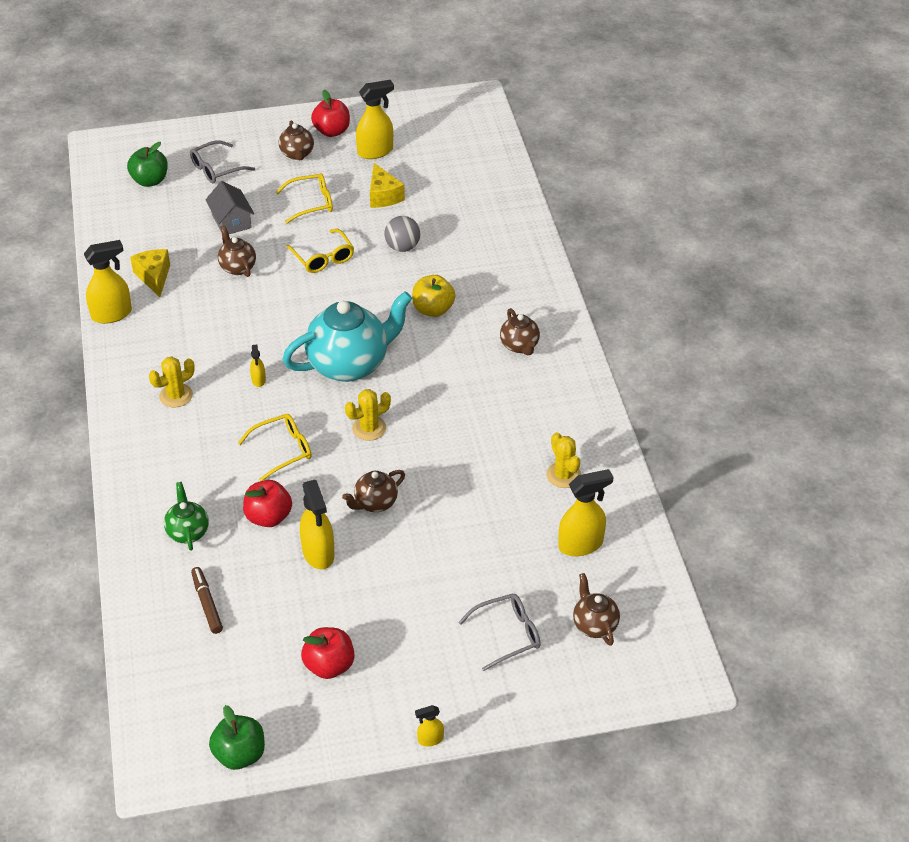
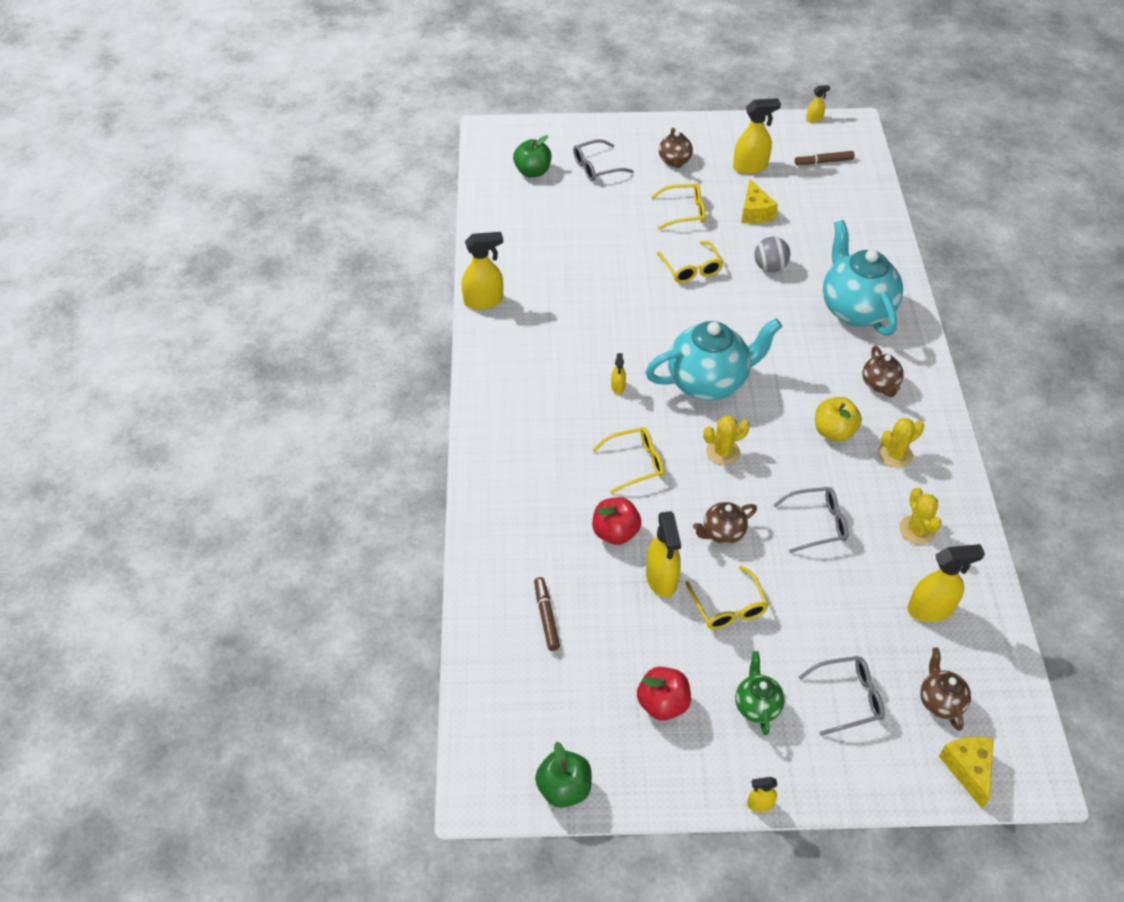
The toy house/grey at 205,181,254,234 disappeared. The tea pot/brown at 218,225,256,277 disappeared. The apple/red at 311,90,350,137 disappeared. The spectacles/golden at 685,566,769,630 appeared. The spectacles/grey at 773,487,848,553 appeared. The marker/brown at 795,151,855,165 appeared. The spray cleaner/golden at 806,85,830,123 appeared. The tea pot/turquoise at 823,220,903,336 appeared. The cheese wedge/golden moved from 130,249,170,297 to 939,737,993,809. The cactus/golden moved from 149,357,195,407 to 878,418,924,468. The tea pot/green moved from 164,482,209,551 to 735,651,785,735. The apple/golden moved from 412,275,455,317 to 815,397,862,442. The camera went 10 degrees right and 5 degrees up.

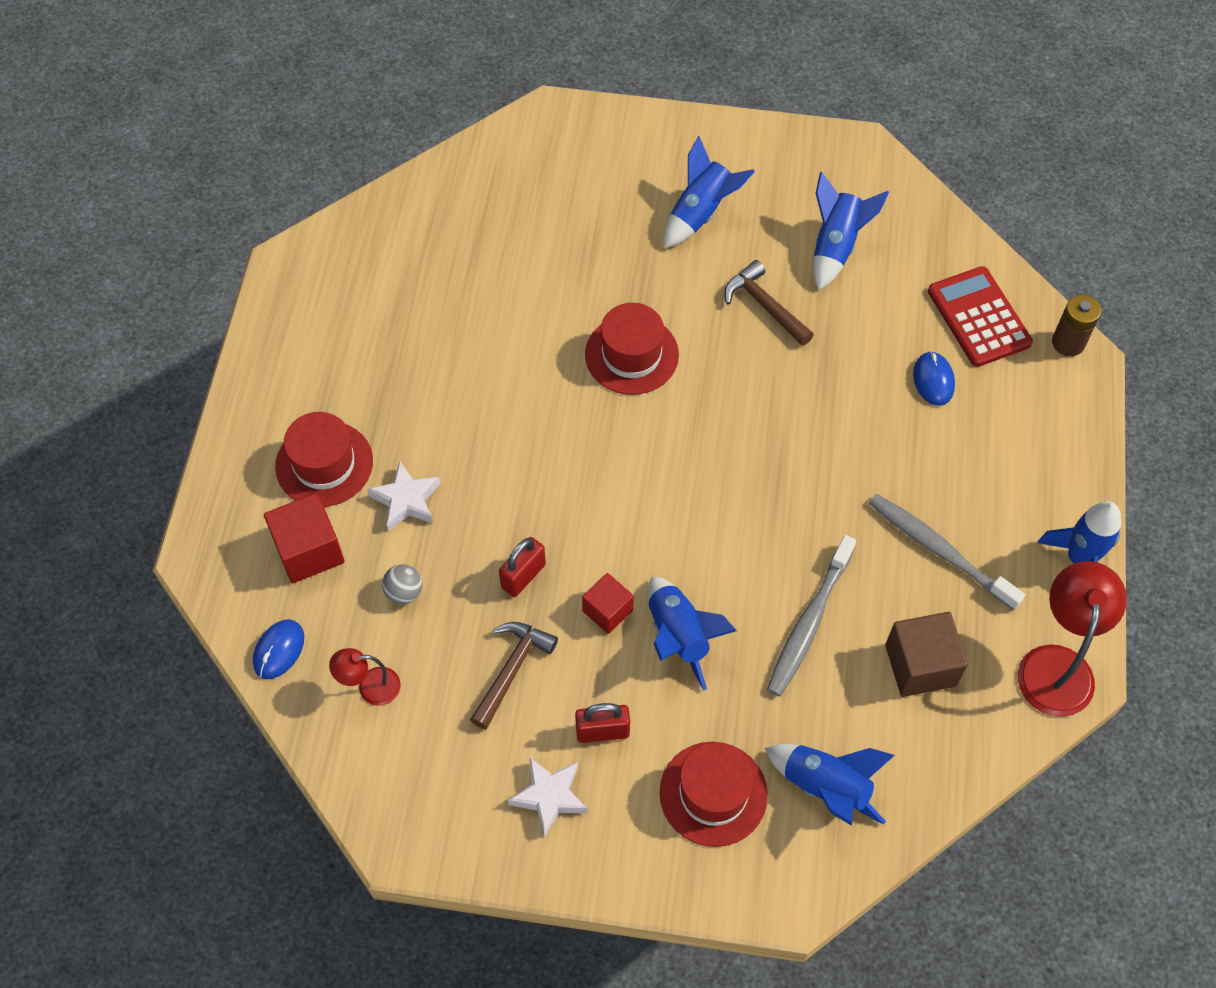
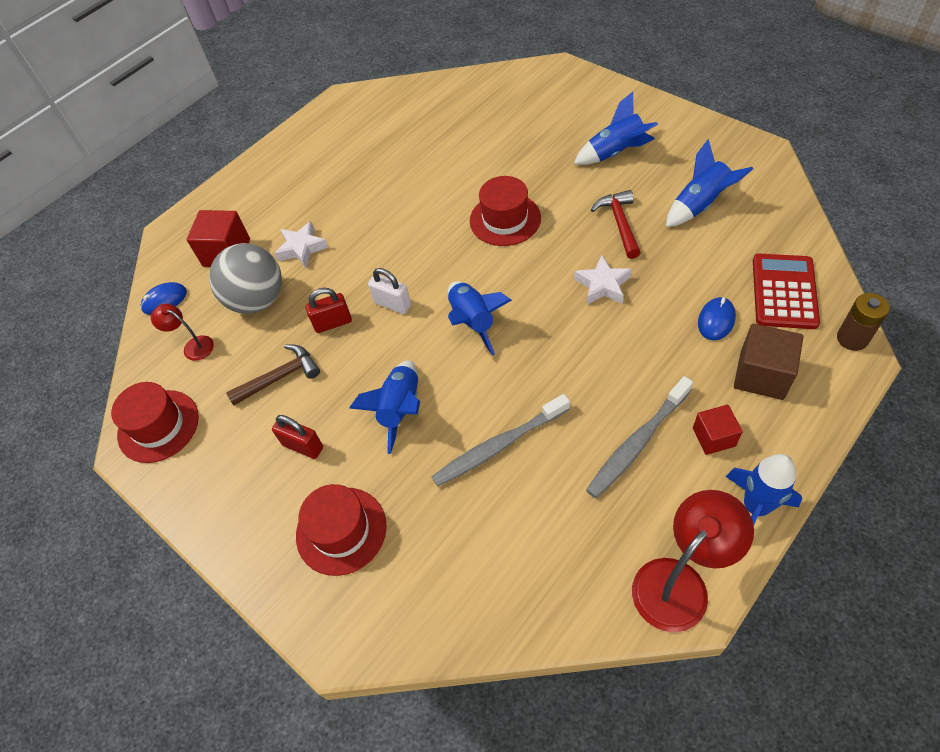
The lock/white at 368,268,411,314 appeared. The hat/red moved from 275,412,373,507 to 111,382,199,463. The star shape/white moved from 508,757,587,837 to 574,255,632,305. The cube/red moved from 582,573,634,634 to 693,405,743,455. The spaceship/royal blue moved from 765,744,895,826 to 448,281,512,356. The cube/brown moved from 885,612,968,697 to 734,324,803,400. The claw hammer/brown at 724,260,814,346 became the claw hammer/red at 591,190,641,259. The toothbrush/grey at 869,494,1025,611 turned 120 degrees counterclockwise. The sphere/grey at 382,564,422,604 changed to 2.31 times the size. The camera went 40 degrees right and 5 degrees down.

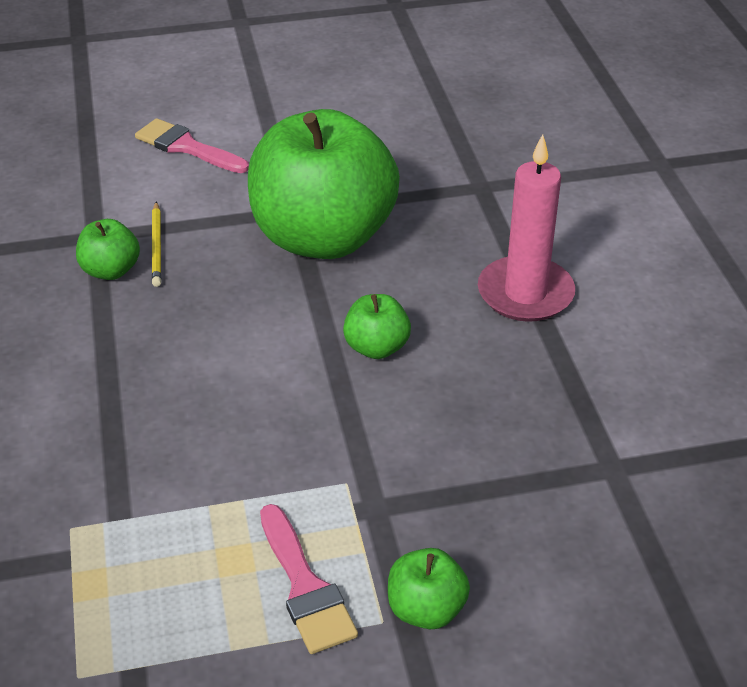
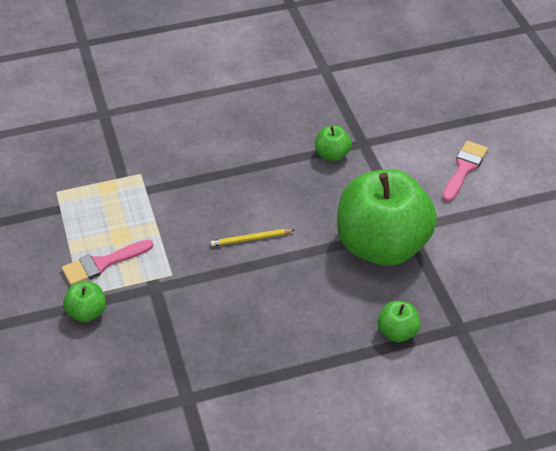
The wax candle/rosy at 478,134,575,322 disappeared. The pencil/golden moved from 152,201,162,287 to 210,229,294,246. The apple/green moved from 343,294,411,359 to 377,301,420,342. The camera went 85 degrees right and 5 degrees up.

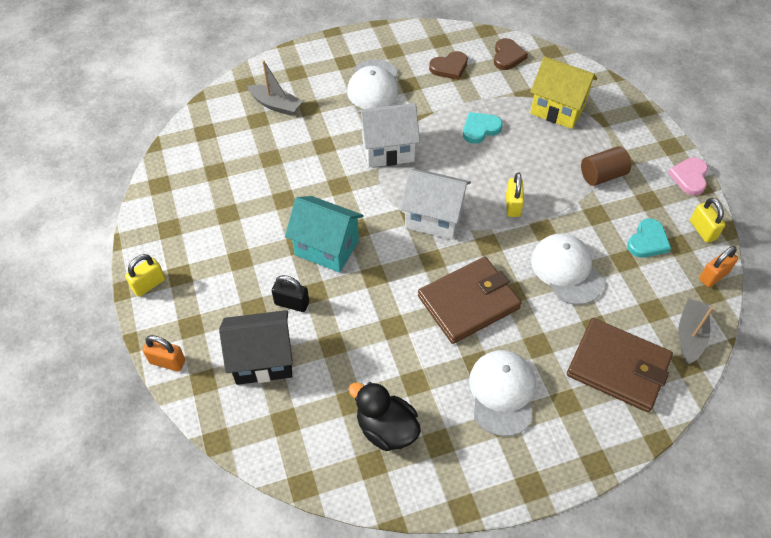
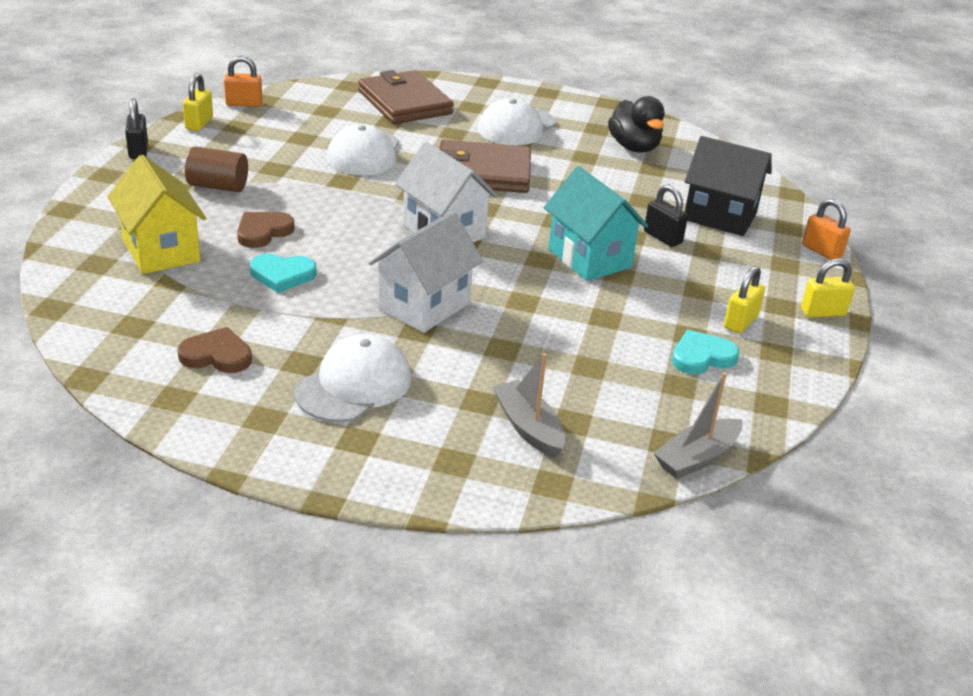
The heart shape/brown moved from 494,38,528,70 to 237,212,295,248. The lock/golden moved from 506,172,524,217 to 724,266,765,333. The heart shape/turquoise moved from 627,218,671,258 to 672,330,739,374. The boat/grey moved from 679,299,714,364 to 654,372,742,479. The heart shape/rosy at 668,157,708,196 was replaced by the lock/ebony at 125,99,148,159. The toy house/white at 358,103,420,168 turned 75 degrees counterclockwise. The camera went 150 degrees left and 20 degrees down.

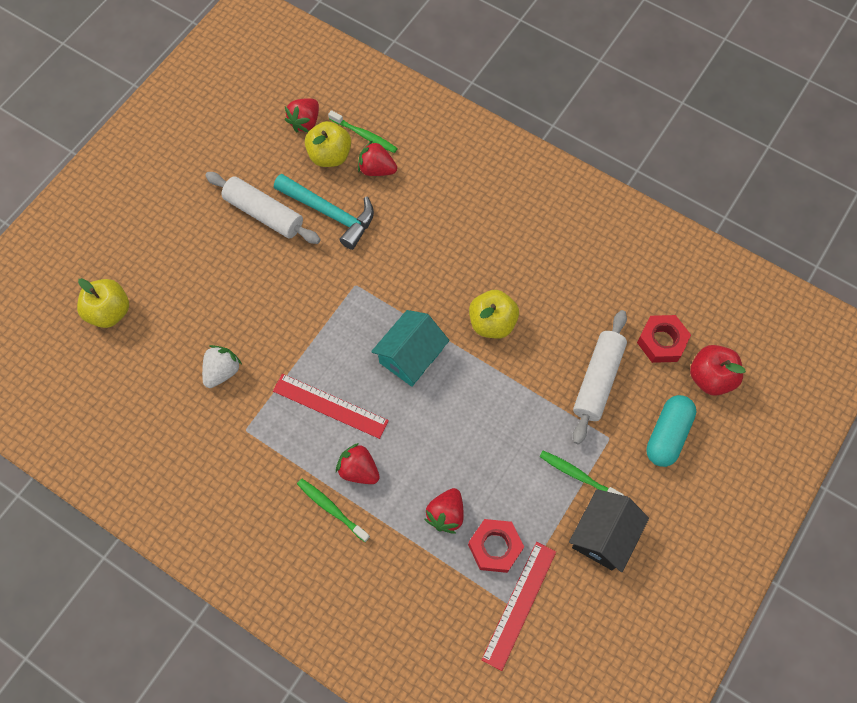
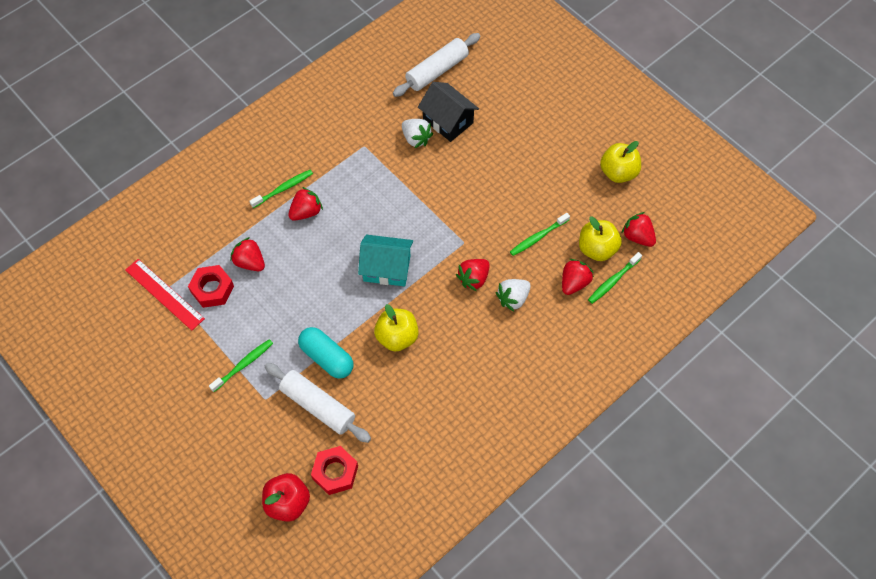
The ruler/red at 273,374,389,439 disappeared. The toy strawberry/red at 456,259,490,291 appeared. The toy strawberry/white at 495,279,531,311 appeared. The apple/golden moved from 77,278,129,328 to 600,141,641,183. The pastry roller/white moved from 205,172,321,244 to 393,33,480,97. The toy house/ebony moved from 569,489,649,572 to 418,82,479,142. The capsule/turquoise moved from 646,395,696,467 to 298,327,353,379. The claw hammer/turquoise at 274,174,374,250 was replaced by the toothbrush/green at 510,213,570,256. The toy house/turquoise at 371,310,450,387 turned 45 degrees counterclockwise. The camera went 105 degrees right and 5 degrees down.

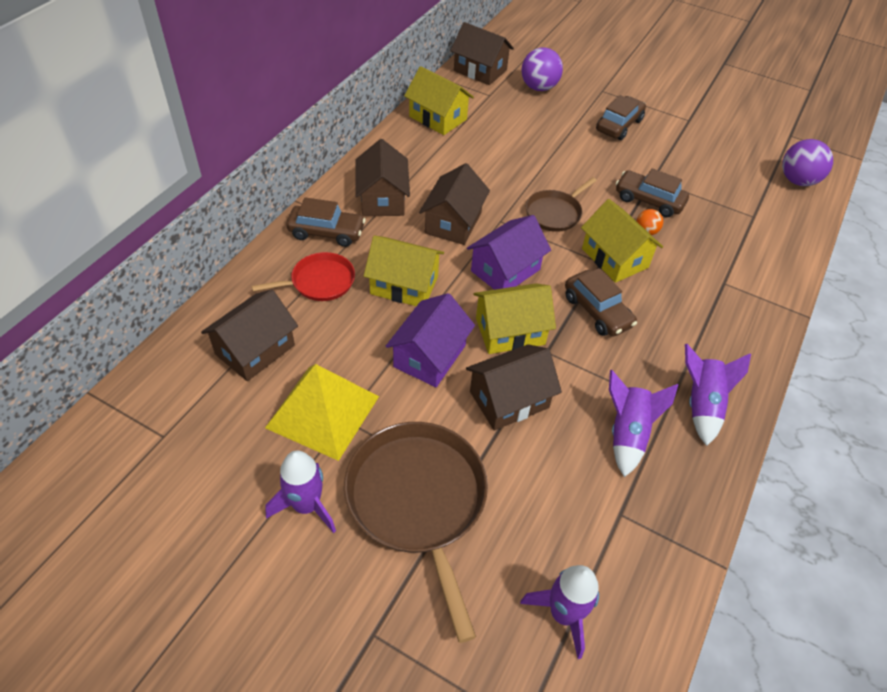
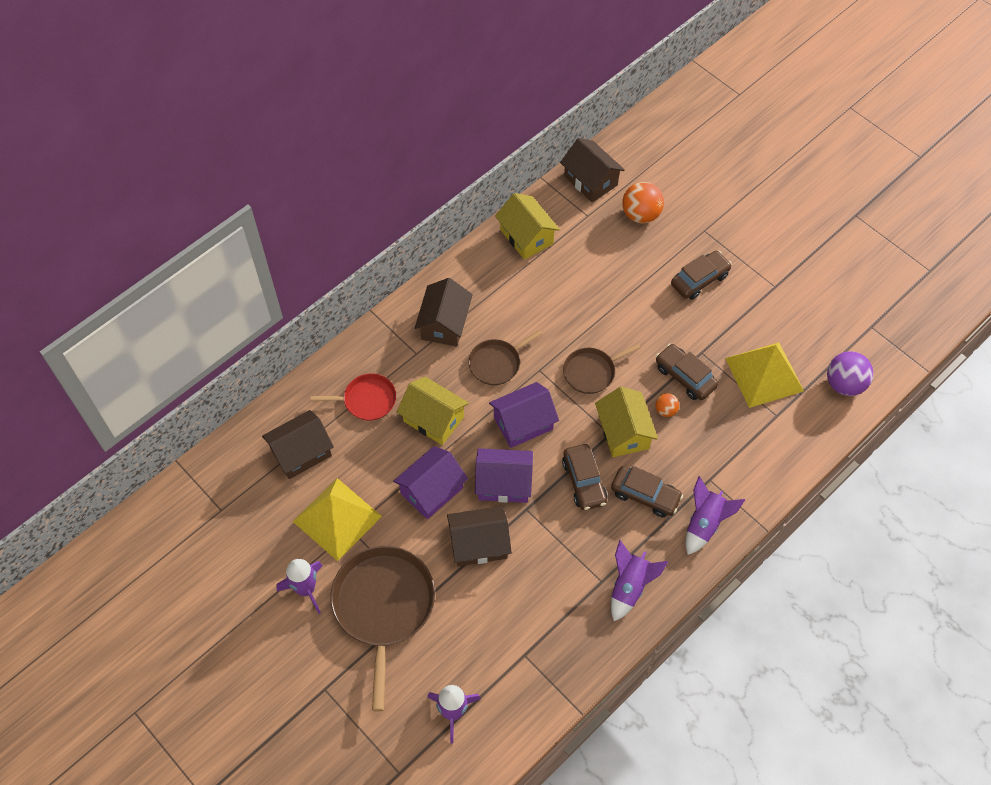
The solid pyramid/golden at 725,342,804,408 appeared. The car/brown moved from 286,197,366,247 to 611,466,683,517. The spaceship/violet moved from 609,370,678,477 to 686,476,745,555. The toy house/brown at 419,163,490,245 was replaced by the frying pan/brown at 468,330,543,385. The toy house/golden at 473,283,556,354 became the toy house/violet at 475,448,533,503. The sphere/violet at 521,47,563,91 became the sphere/orange at 622,182,664,223. The camera went 20 degrees right and 10 degrees up.

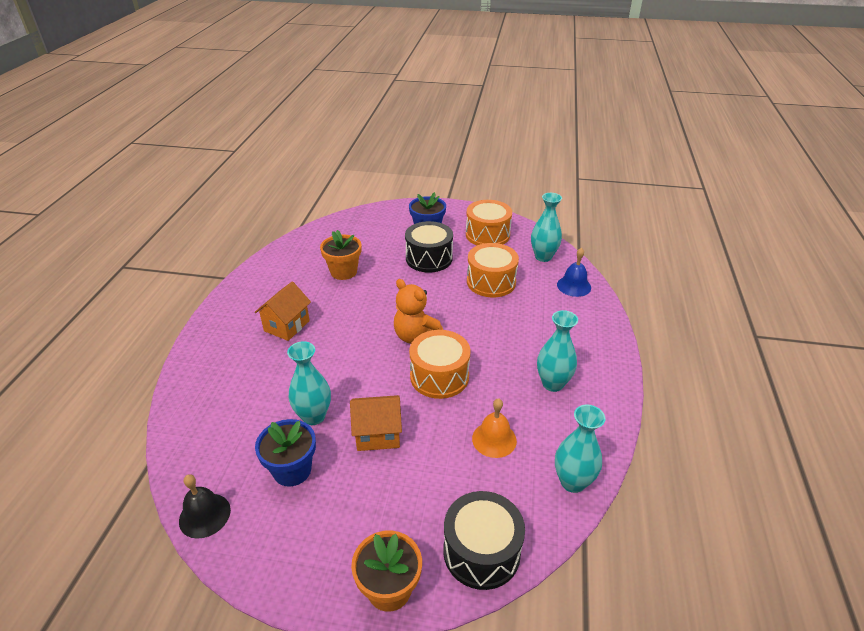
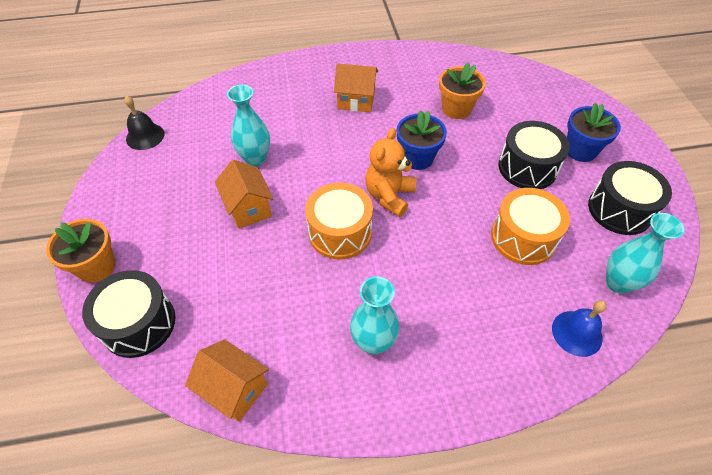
The bell/orange at 472,398,517,458 disappeared. The flower pot/royal blue moved from 255,419,316,487 to 397,110,447,170. The flower vase/turquoise at 555,405,606,493 was replaced by the toy house/orange at 185,339,269,422. The snare drum/orange at 466,200,512,245 became the snare drum/ebony at 588,161,672,235. The camera went 70 degrees right and 15 degrees up.

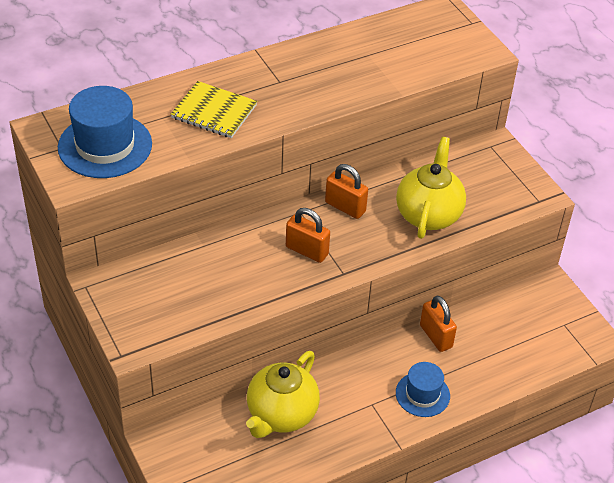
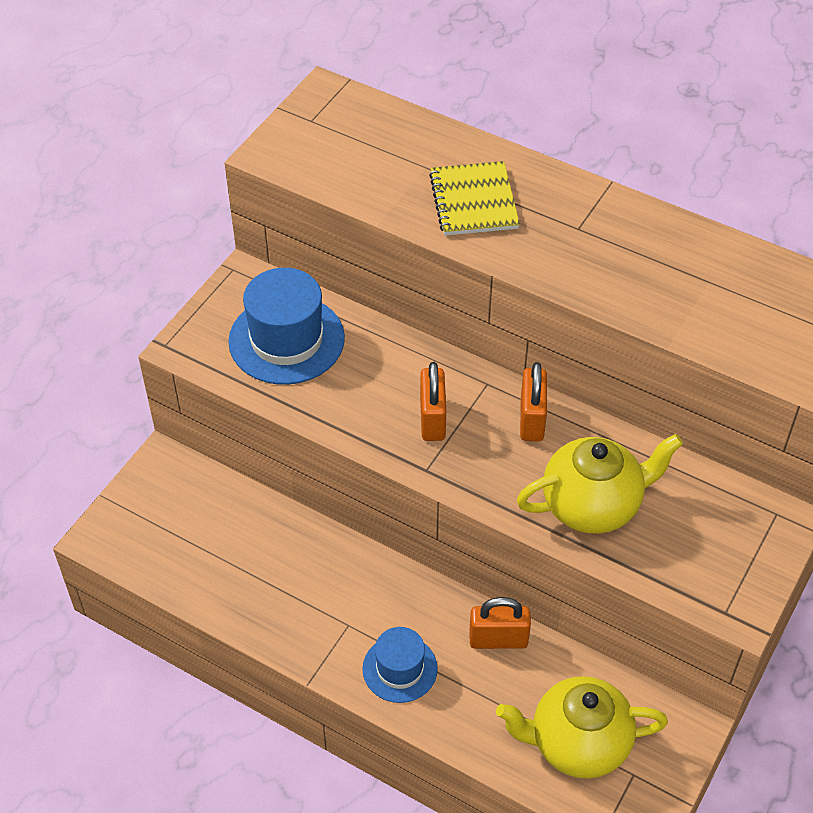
The hat/royal blue moved from 58,86,152,178 to 228,268,345,385. The tea pot/golden moved from 246,351,320,438 to 496,676,668,779. The lock/orange at 420,295,457,352 turned 60 degrees clockwise. The camera went 60 degrees right and 5 degrees up.

